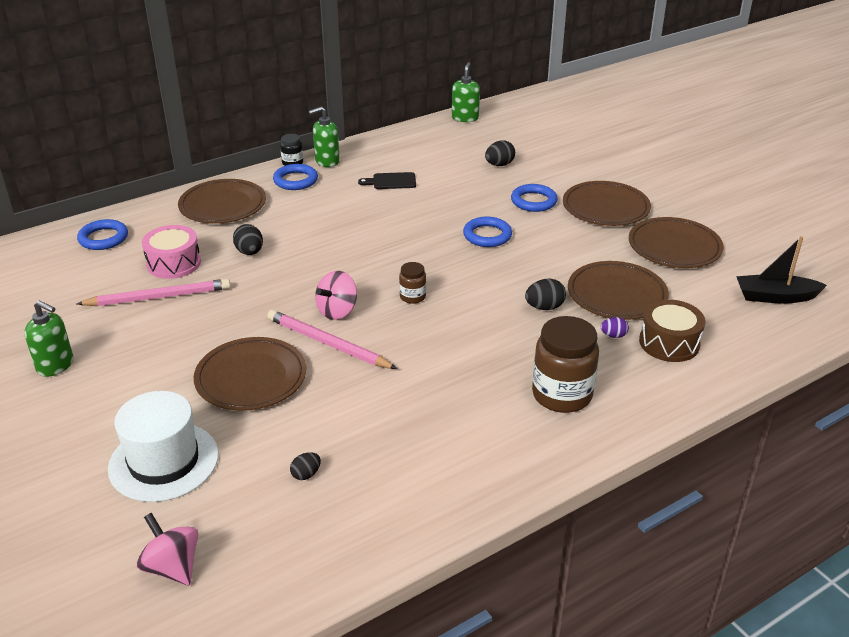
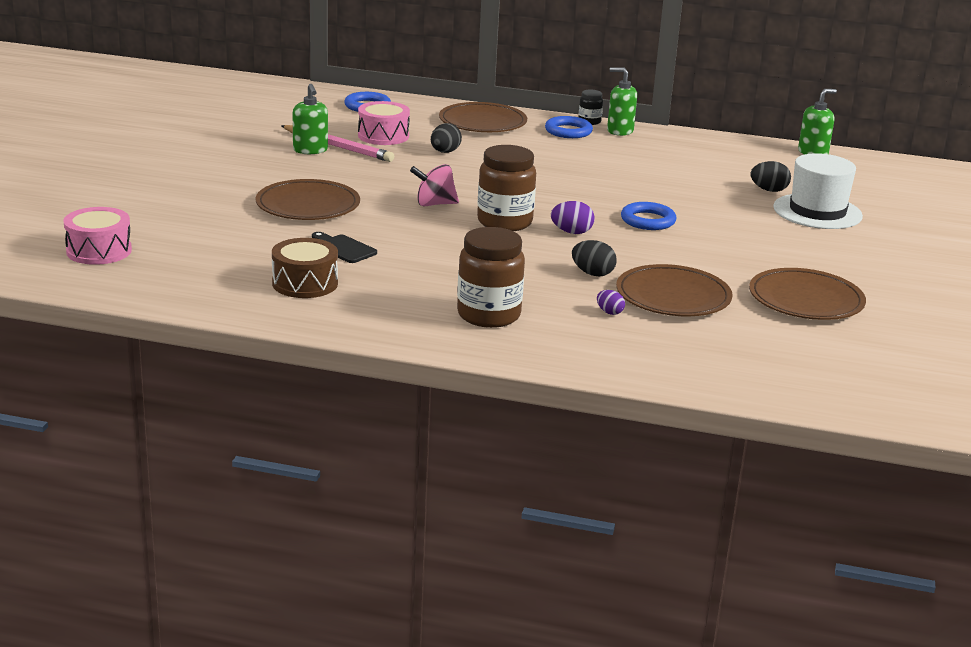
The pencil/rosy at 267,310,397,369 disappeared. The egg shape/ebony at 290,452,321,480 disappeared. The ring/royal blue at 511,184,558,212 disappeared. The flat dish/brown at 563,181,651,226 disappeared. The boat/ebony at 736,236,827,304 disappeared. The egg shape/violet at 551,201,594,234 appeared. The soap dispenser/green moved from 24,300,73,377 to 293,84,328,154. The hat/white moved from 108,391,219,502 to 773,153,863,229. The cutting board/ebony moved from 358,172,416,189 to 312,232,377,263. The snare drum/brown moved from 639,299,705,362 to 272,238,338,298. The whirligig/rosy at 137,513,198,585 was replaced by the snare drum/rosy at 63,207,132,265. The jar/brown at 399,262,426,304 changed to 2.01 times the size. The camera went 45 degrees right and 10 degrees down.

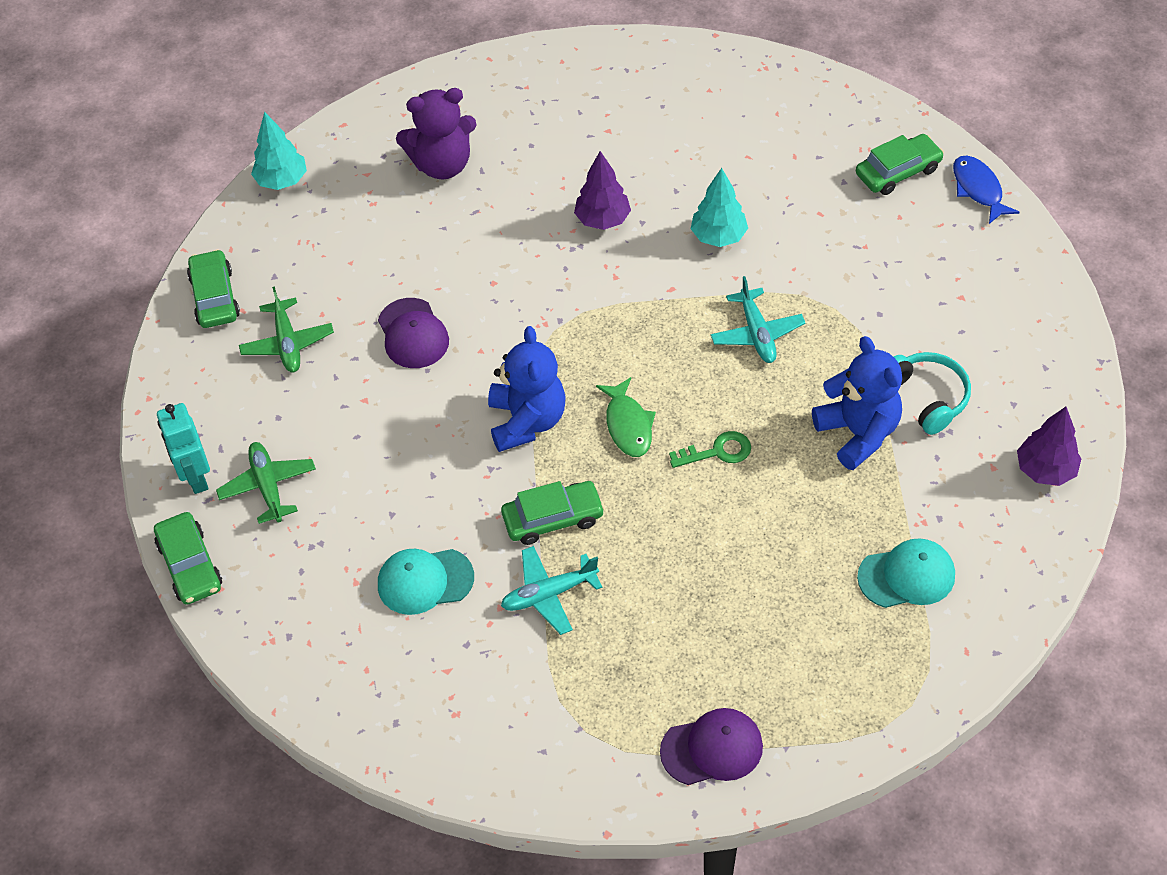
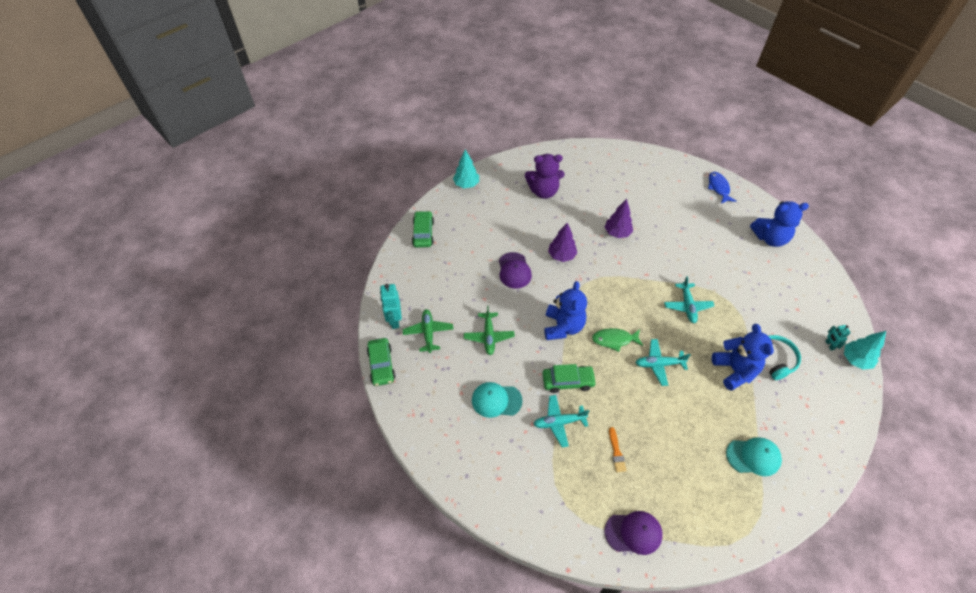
The brush/orange at 609,427,627,472 appeared. The robot figure/turquoise at 825,325,851,350 appeared. The plane/green moved from 239,286,334,372 to 464,305,515,355. The tree/turquoise moved from 691,168,748,247 to 844,331,886,370. The fish figure/royal blue moved from 953,156,1020,224 to 708,172,737,204. The tree/violet moved from 1017,407,1082,486 to 548,223,577,262. The key/green at 669,431,751,468 was replaced by the plane/turquoise at 635,339,691,386. The car/green at 856,134,944,195 was replaced by the stuffed bear/royal blue at 750,201,809,247. The fish figure/green at 596,377,656,457 turned 90 degrees clockwise. The camera went 10 degrees right and 0 degrees up.

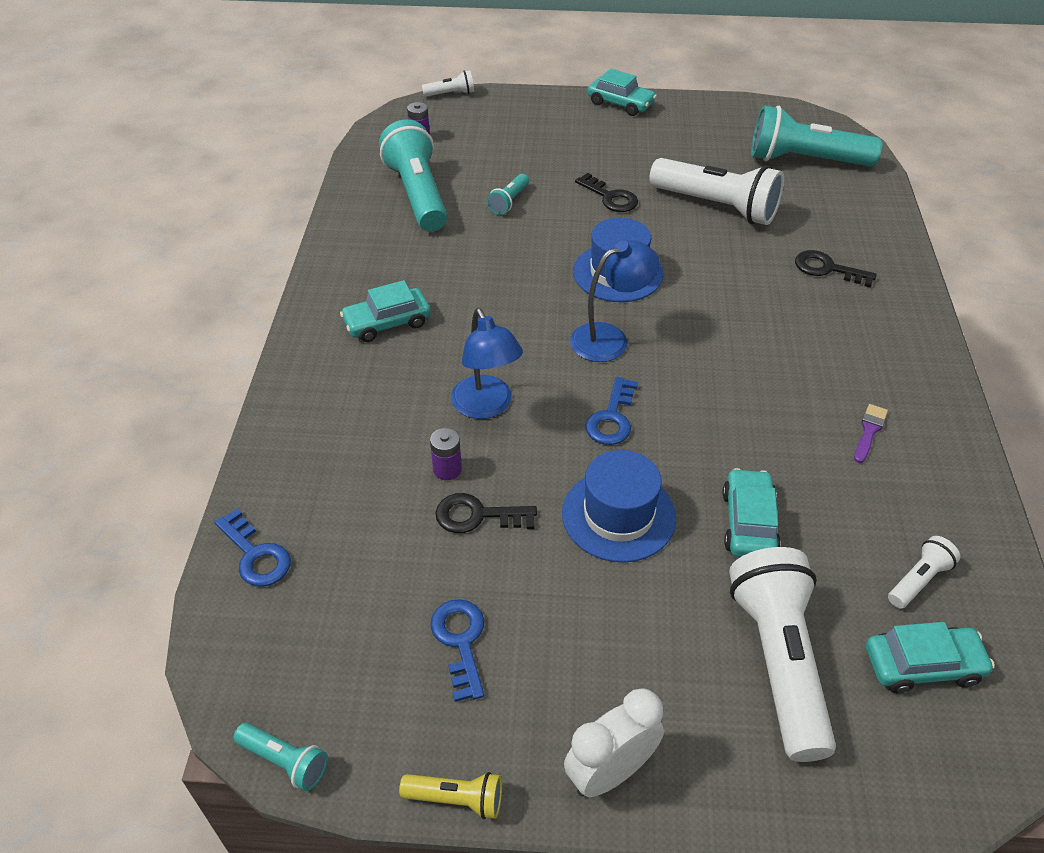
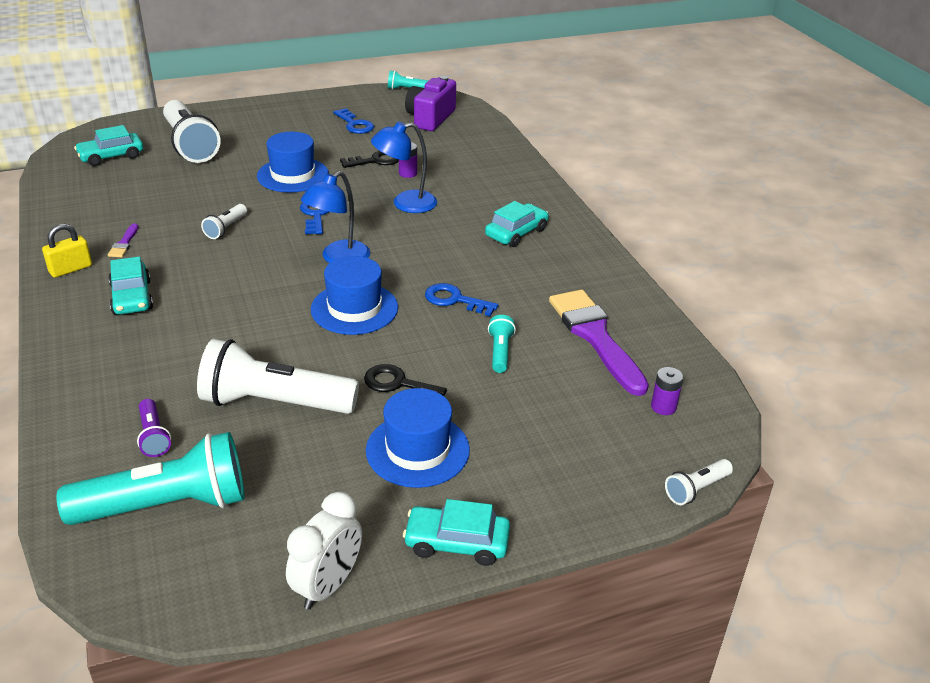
The pocket torch/golden at 399,772,502,819 disappeared. The key/ebony at 795,250,877,288 disappeared. The lock/golden at 42,224,92,278 appeared. The pocket torch/violet at 137,399,171,457 appeared. The hat/royal blue at 366,388,470,488 appeared. The photo camera/violet at 405,76,456,131 appeared. The key/royal blue moved from 214,509,291,587 to 425,283,498,316. The clock/white moved from 564,688,664,797 to 286,491,362,609. The car/turquoise moved from 722,468,781,557 to 109,257,153,315. The pocket torch/white moved from 888,536,960,609 to 201,204,247,239. The pocket torch/turquoise at 379,119,447,232 was replaced by the brush/violet at 549,289,649,396. The desk lamp/royal blue at 451,308,523,419 turned 60 degrees counterclockwise. The camera went 155 degrees right and 10 degrees down.

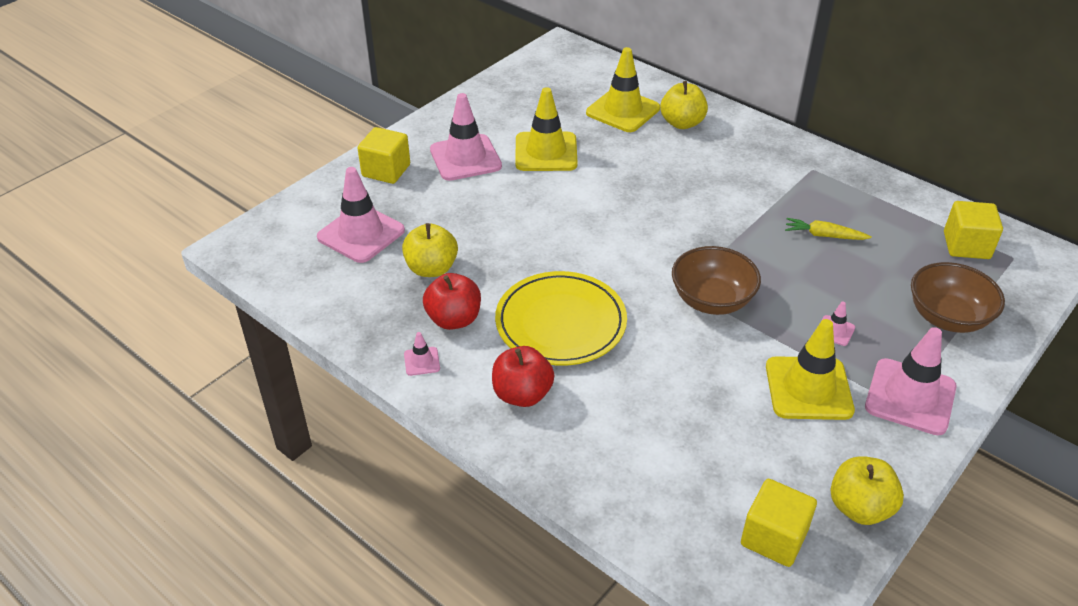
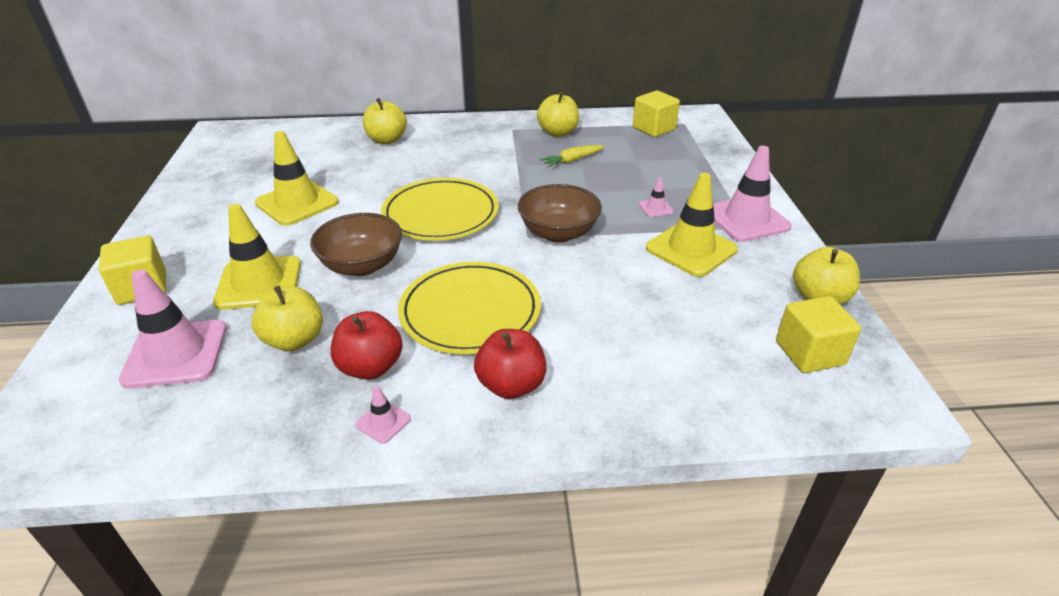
The traffic cone/rosy at 430,93,502,181 disappeared. The flat dish/golden at 381,178,499,241 appeared. The apple/golden at 537,92,579,137 appeared. The traffic cone/golden moved from 586,47,660,132 to 213,204,301,310. The deep dish/brown moved from 911,262,1005,333 to 310,213,402,276. The camera went 45 degrees left and 5 degrees down.

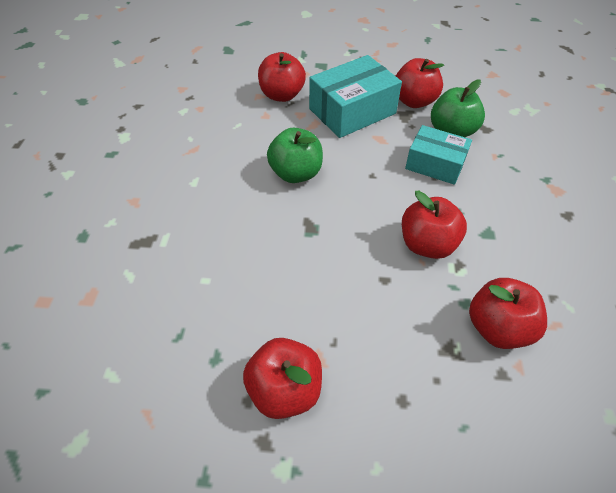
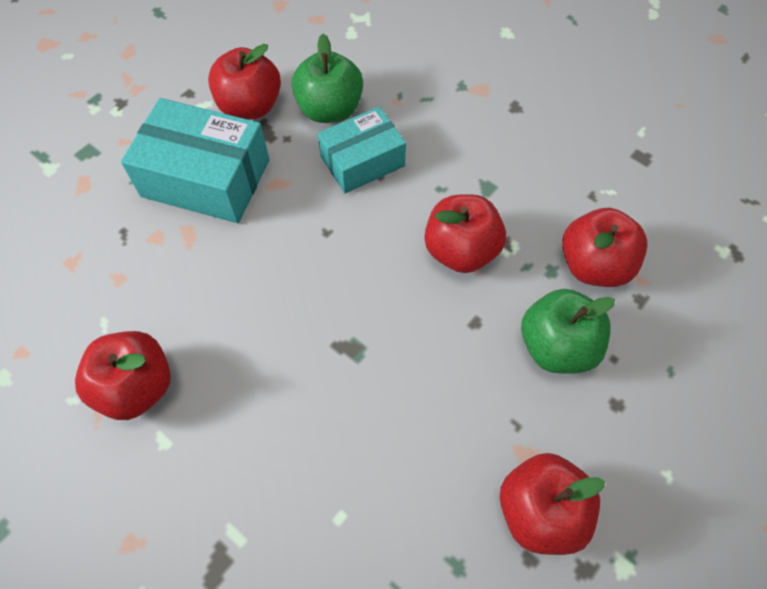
The apple/red moved from 258,52,306,102 to 75,331,171,420. The apple/green moved from 267,128,323,183 to 521,289,615,374. The box/turquoise at 309,55,402,138 turned 75 degrees counterclockwise. The camera went 55 degrees left and 10 degrees up.

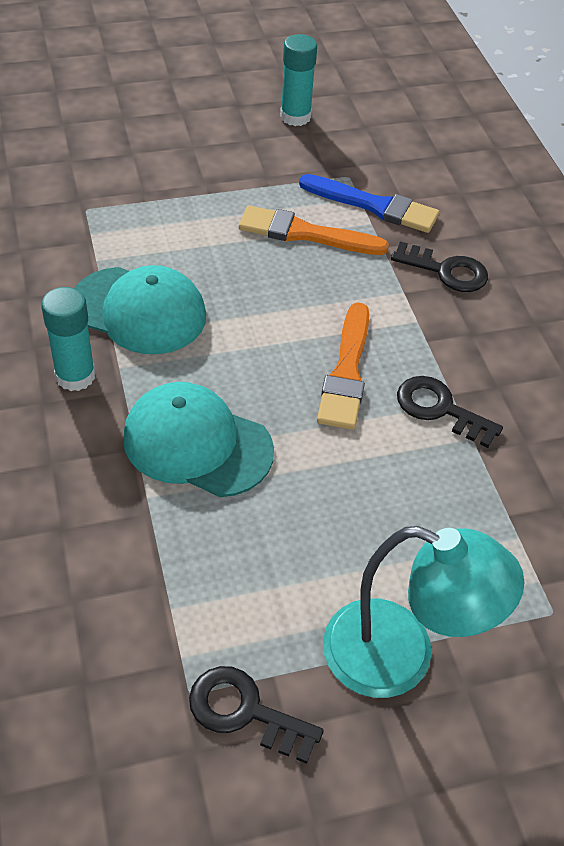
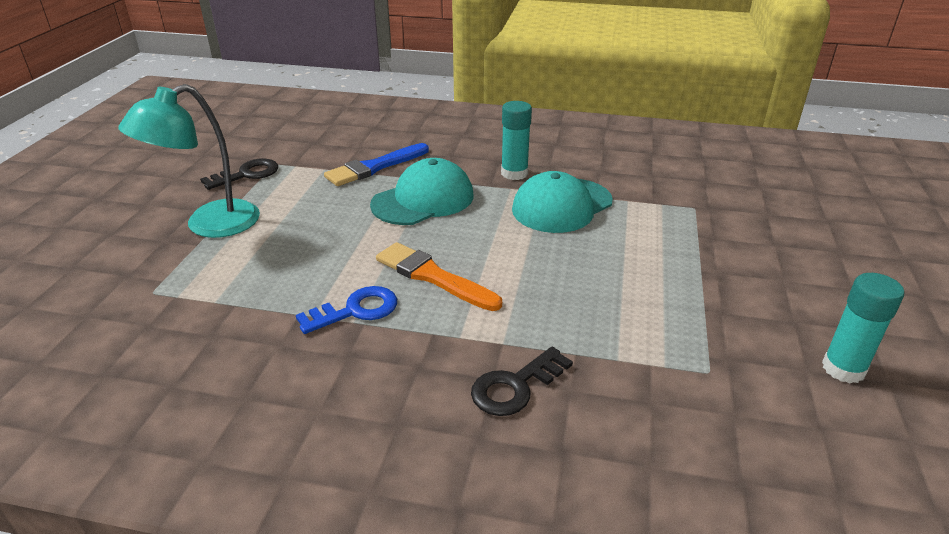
The brush/orange at 239,206,389,255 disappeared. The brush/royal blue moved from 299,174,440,233 to 324,143,429,186. The key/ebony at 397,376,503,448 became the key/royal blue at 296,286,397,334. The camera went 120 degrees right and 15 degrees down.

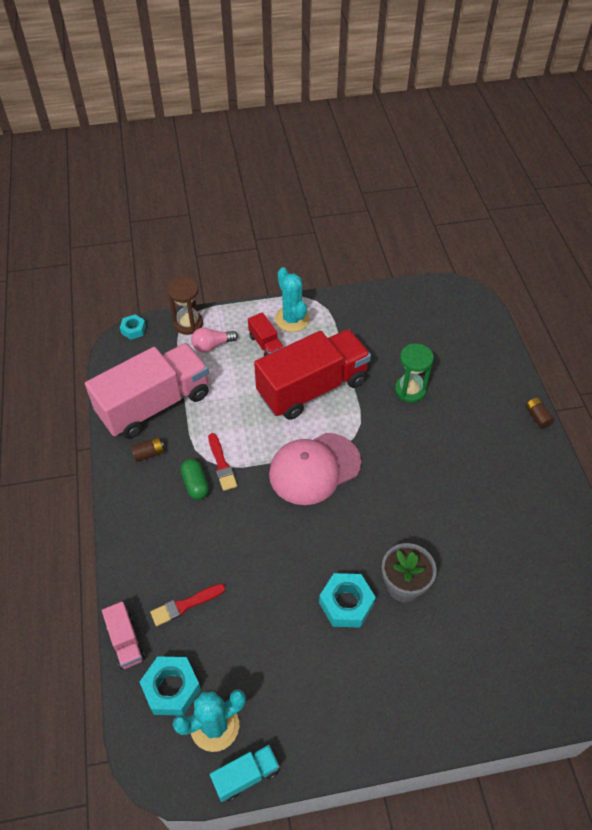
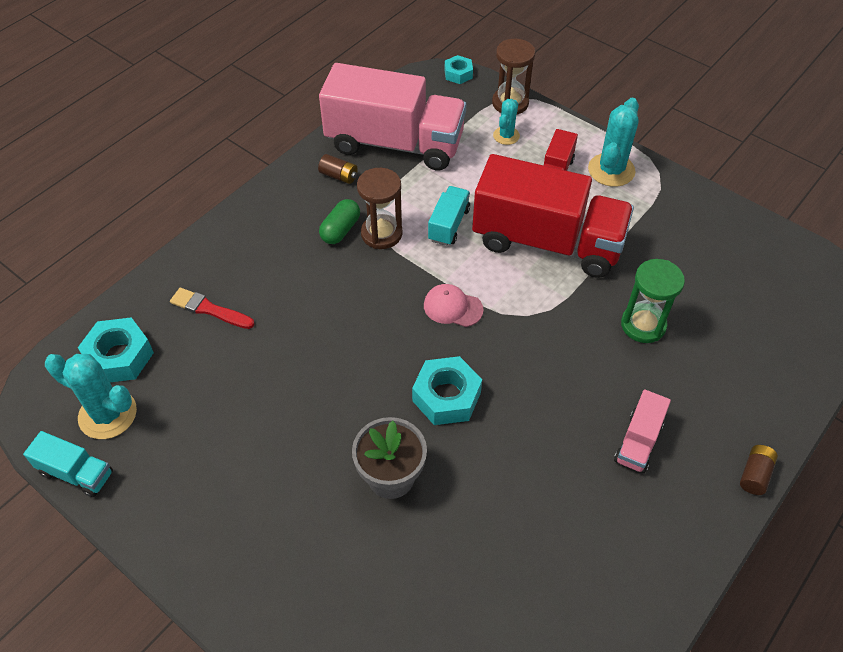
The truck/turquoise at 428,186,470,246 appeared. The truck/rosy moved from 102,602,145,669 to 614,389,671,473. The nut/turquoise moved from 319,573,376,628 to 412,356,482,425. The lightbulb/rosy at 191,327,238,352 was replaced by the cactus/turquoise at 493,99,520,145. The brush/red at 208,433,237,491 was replaced by the sandglass/brown at 357,168,403,249. The peaked cap/rosy at 269,433,361,505 changed to 0.48 times the size. The camera went 50 degrees right and 0 degrees up.

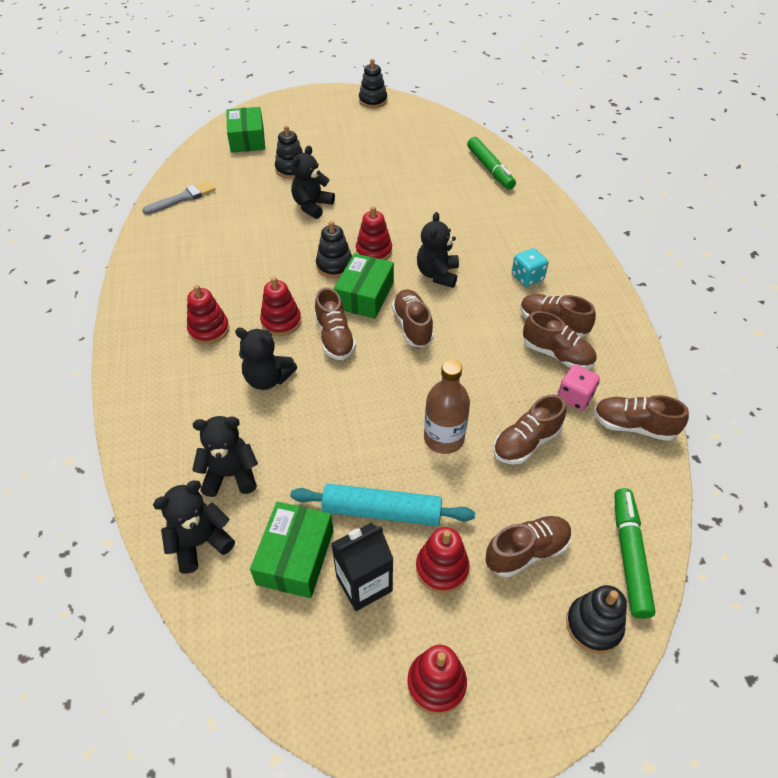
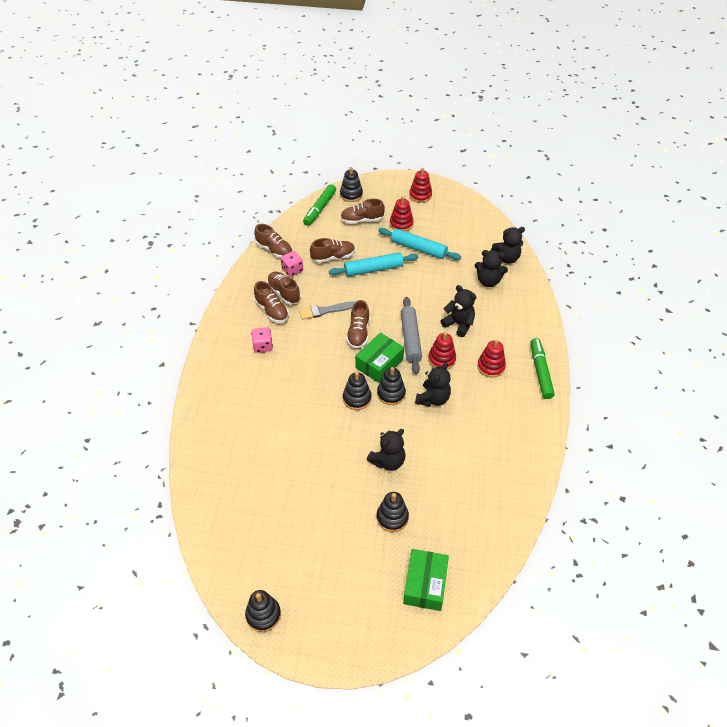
The box/green at 250,502,333,598 disappeared. The milk carton/ebony at 331,523,393,611 disappeared. The brush/grey moved from 142,181,215,215 to 299,301,355,320. The stuffed bear/ebony moved from 417,212,459,288 to 415,362,451,407. The marker/green moved from 467,137,516,190 to 531,338,555,399. The shoe/brown at 315,287,356,360 was replaced by the pastry roller/grey at 401,297,422,374. The flask/brown at 424,360,470,454 was replaced by the pastry roller/turquoise at 329,252,418,277. The ring stacker/red at 356,206,392,260 became the ring stacker/ebony at 343,372,372,410. The die/turquoise at 512,248,548,287 became the die/rosy at 251,327,273,353. The camera went 160 degrees left and 0 degrees up.

